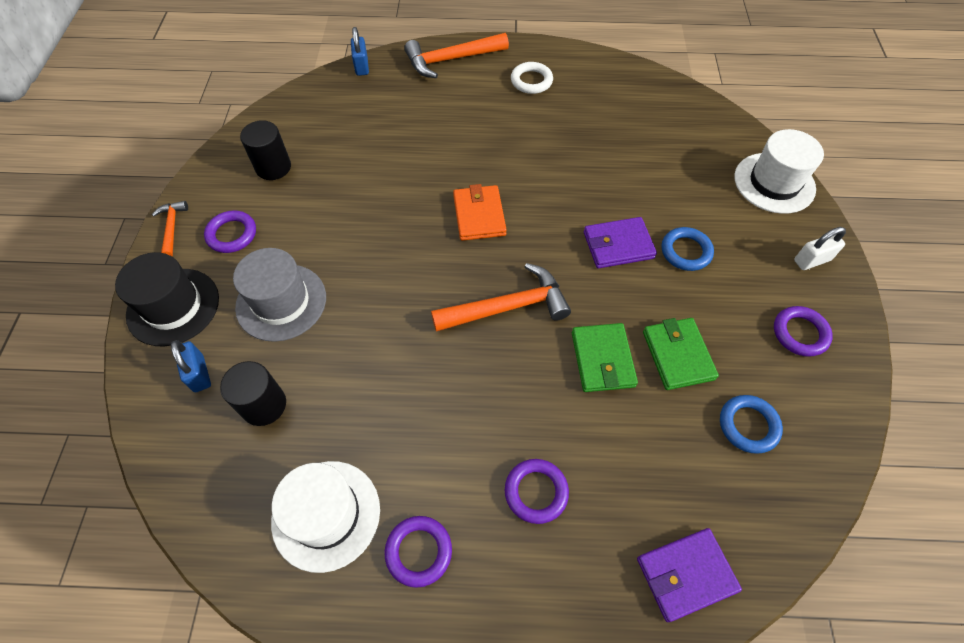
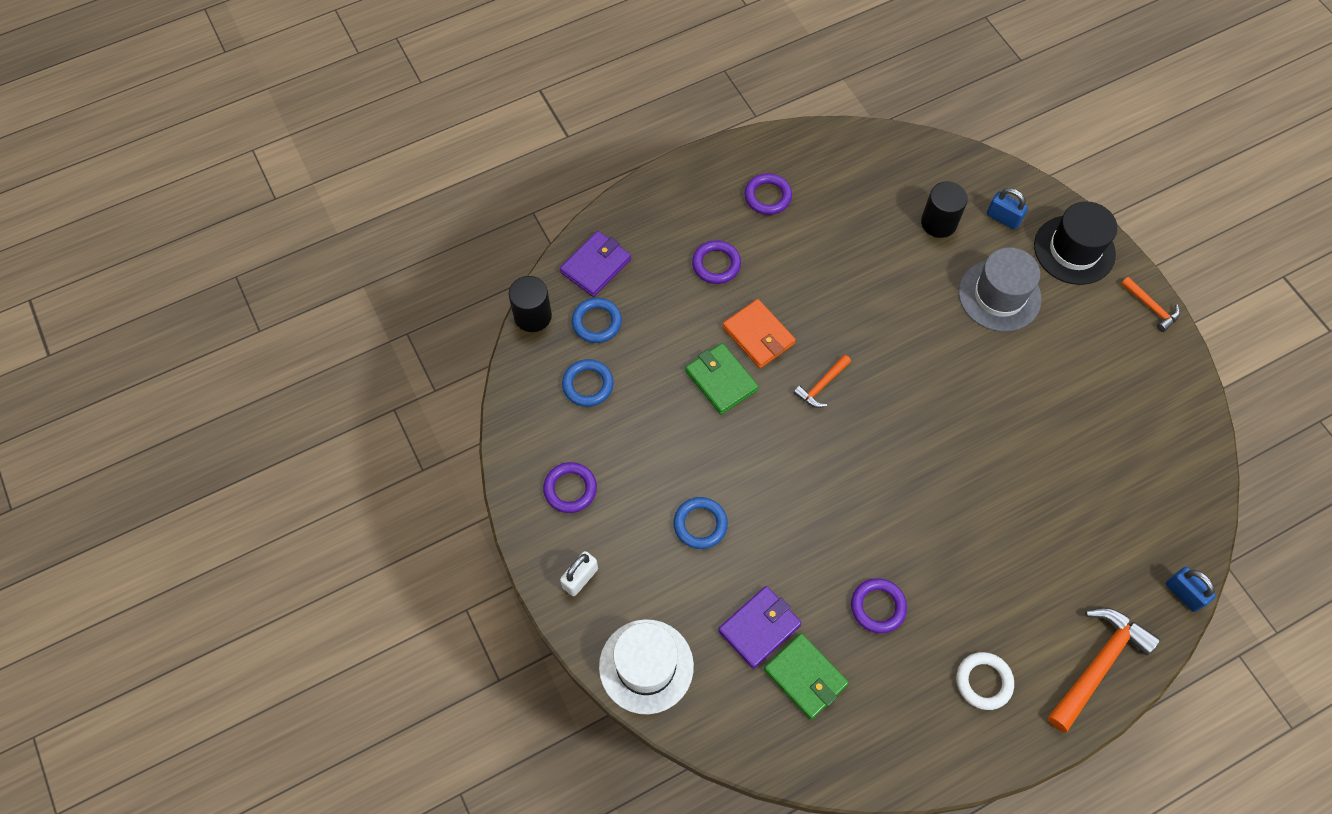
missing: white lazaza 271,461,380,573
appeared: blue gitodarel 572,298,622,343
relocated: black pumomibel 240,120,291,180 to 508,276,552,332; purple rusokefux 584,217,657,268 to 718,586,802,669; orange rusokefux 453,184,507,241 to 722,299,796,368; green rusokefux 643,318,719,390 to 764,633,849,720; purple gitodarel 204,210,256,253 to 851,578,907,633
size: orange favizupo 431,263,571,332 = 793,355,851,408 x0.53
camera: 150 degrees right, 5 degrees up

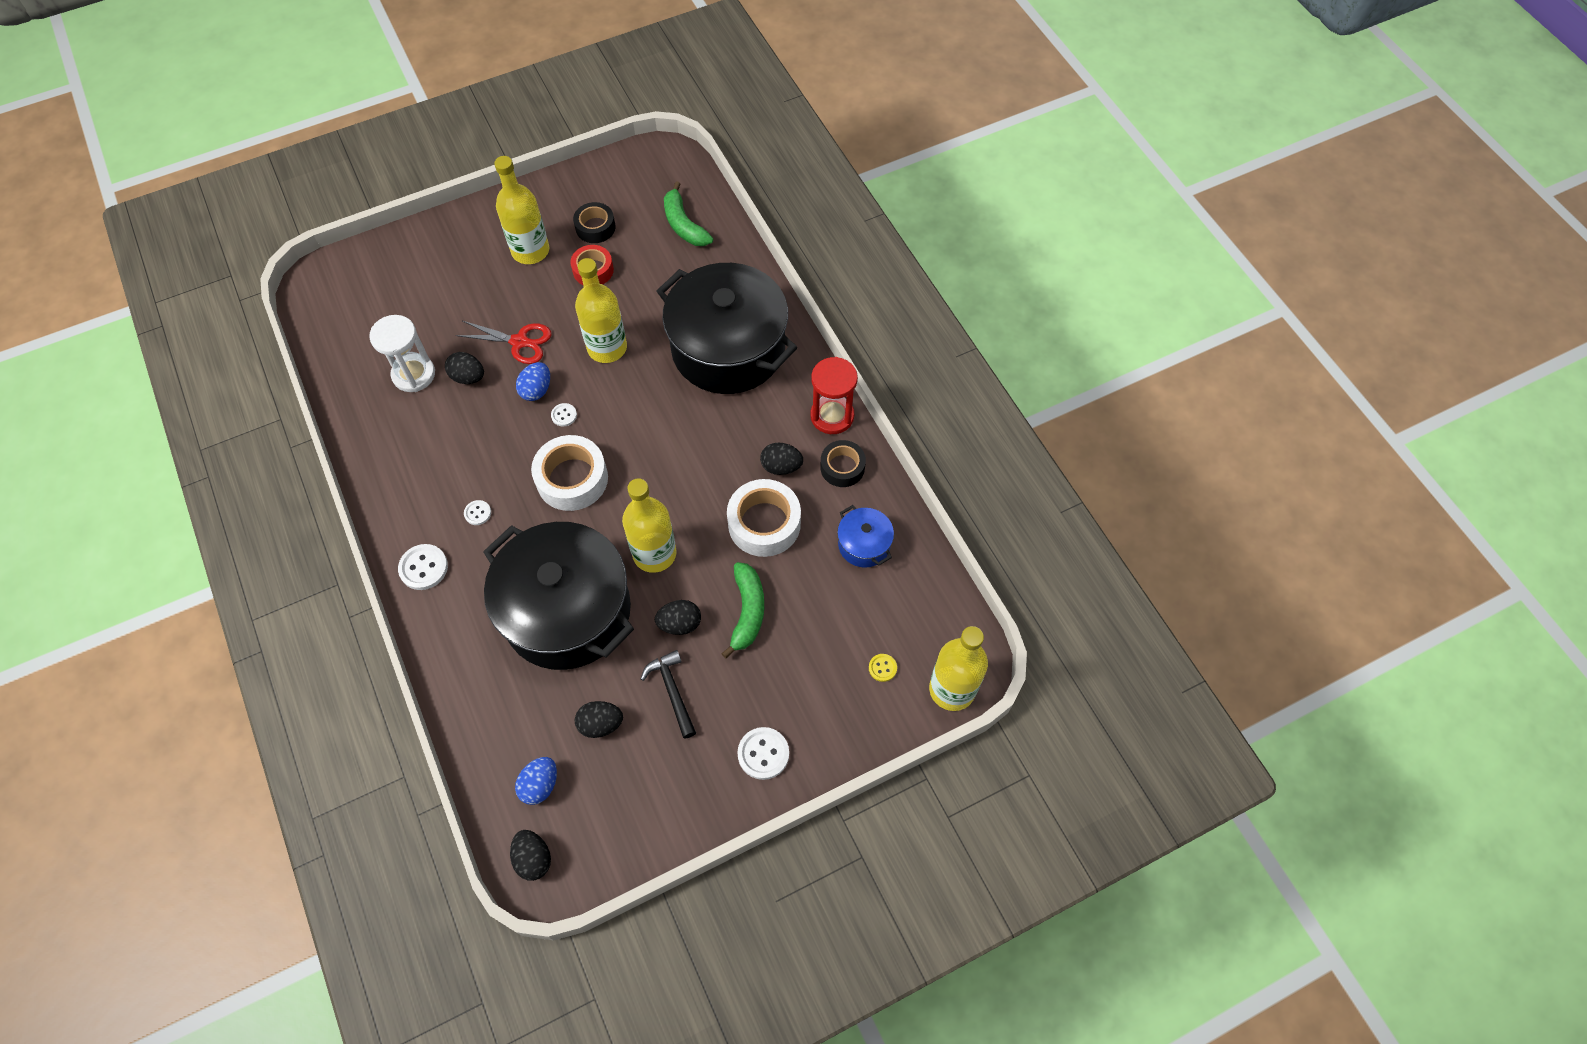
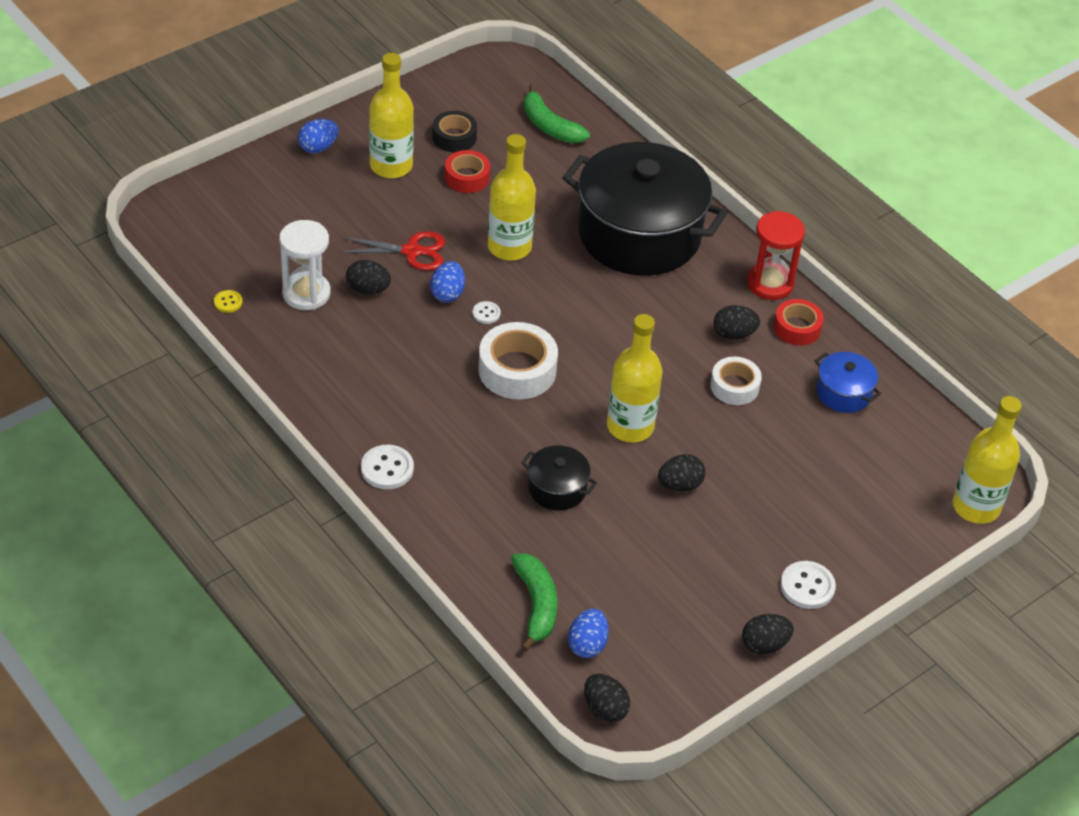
missing: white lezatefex 464,500,491,525; black favizupo 641,650,696,739
appeared: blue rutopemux 298,119,339,153
relocated: yellow lezatefex 869,654,897,682 to 214,290,242,313; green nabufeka 721,562,764,659 to 511,553,557,651; black rutopemux 575,701,623,738 to 742,614,794,654
colour: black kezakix 820,440,866,487 to red kezakix 774,299,824,346
size: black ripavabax 483,522,634,670 = 521,445,597,511 x0.42; white kezakix 727,479,801,557 = 710,356,762,405 x0.63
camera: 15 degrees left, 15 degrees down

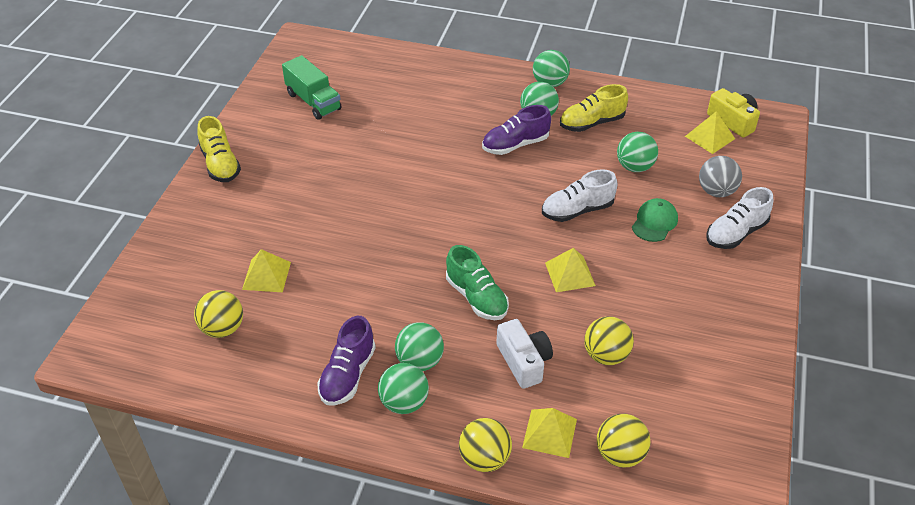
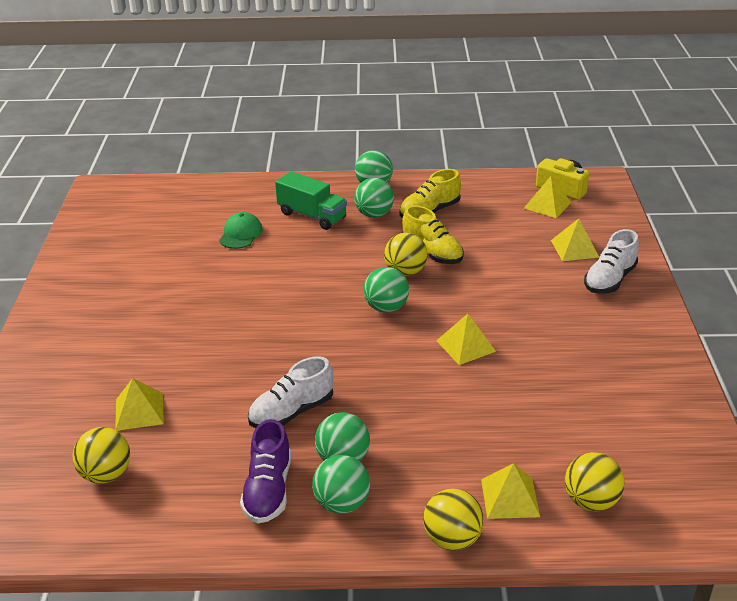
missing: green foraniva 446,245,509,320; purple foraniva 482,105,551,155; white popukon 496,319,553,389
relocated: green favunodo 632,198,678,242 to 219,212,263,249; white foraniva 542,169,618,222 to 248,356,333,428; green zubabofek 282,55,342,120 to 275,171,347,230; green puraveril 617,132,658,172 to 364,267,409,313; yellow puraveril 584,316,634,365 to 384,233,428,276; yellow foraniva 197,116,241,182 to 402,205,464,264
exchanged: grey puraveril 699,156,742,197 to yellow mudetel 551,218,599,261
camera: 15 degrees left, 10 degrees down

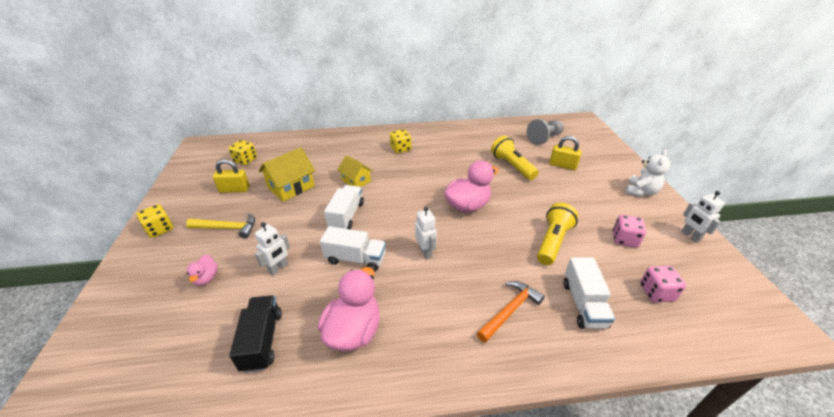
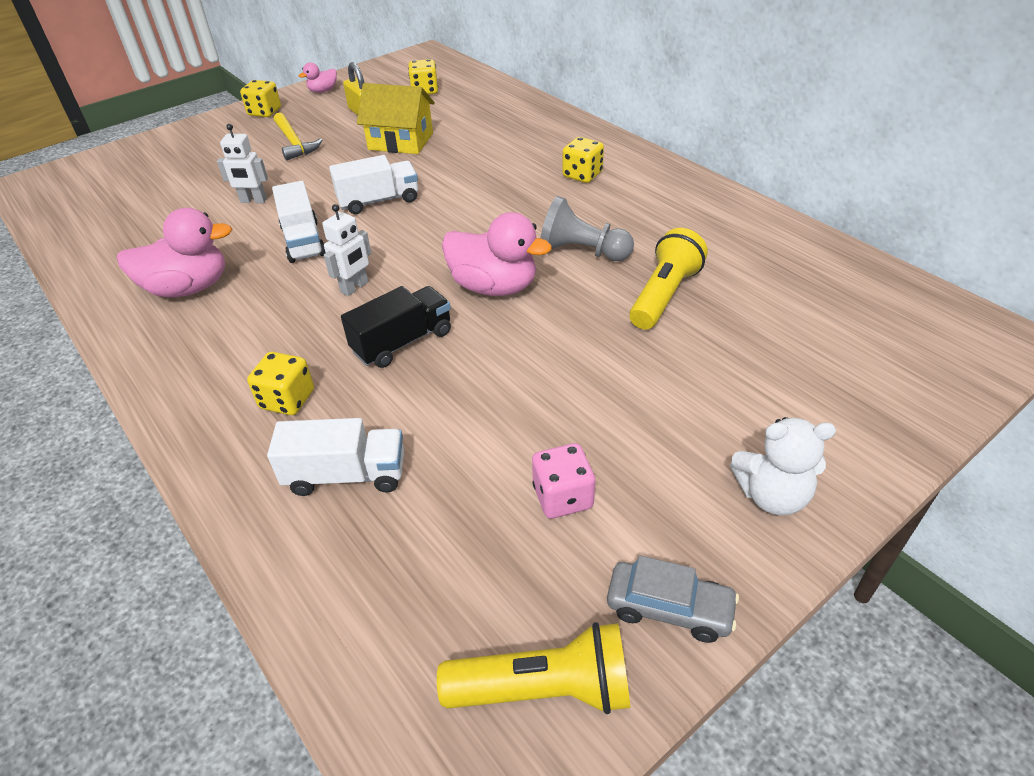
missing: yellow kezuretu 337,155,373,187; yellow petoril 549,136,582,170; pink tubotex 640,266,686,302
relocated: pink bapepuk 187,255,218,286 to 299,62,337,93; black zubabofek 229,295,282,373 to 341,286,451,368; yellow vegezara 537,203,578,265 to 437,622,630,714; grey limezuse 526,119,564,145 to 540,196,634,261
exchanged: orange favizupo 477,281,545,343 to yellow tubotex 247,352,314,415; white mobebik 681,191,725,243 to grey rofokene 607,555,739,643
spun: white zubabofek 564,258,615,329 = 267,418,404,496 150 degrees counterclockwise
camera: 60 degrees right, 5 degrees up

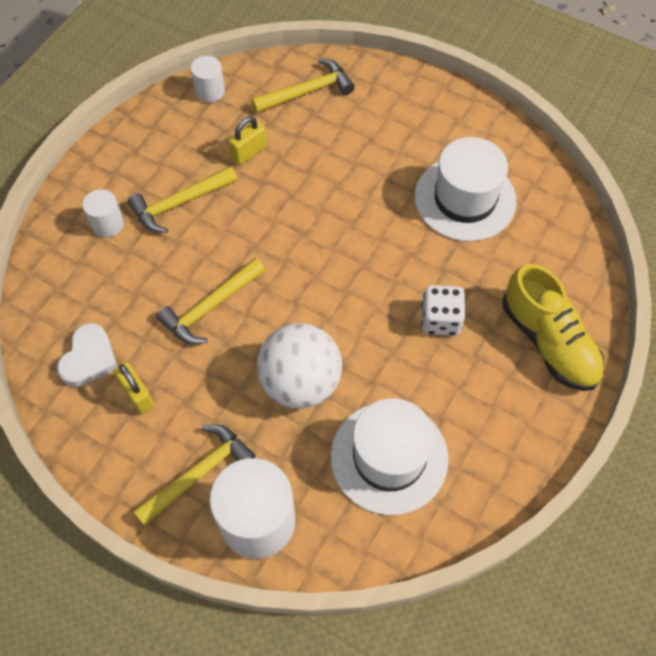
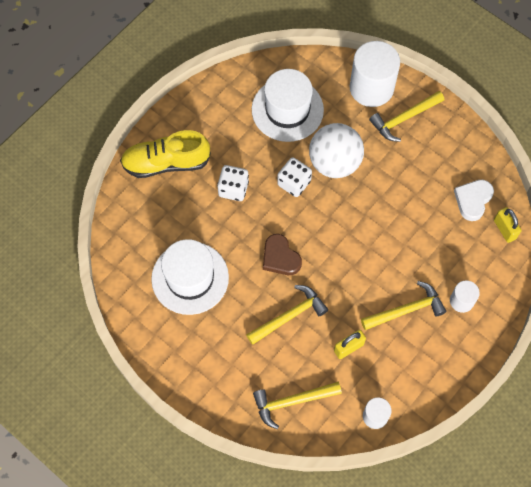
appeared: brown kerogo 263,234,302,275; white tubotex 277,157,312,197
relocated: yellow favizupo 156,258,265,344 to 246,285,328,345; yellow petoril 114,362,154,414 to 494,207,521,243
spun: yellow foraniva 503,264,605,391 = 120,130,211,178 75 degrees counterclockwise
camera: 170 degrees left, 5 degrees up

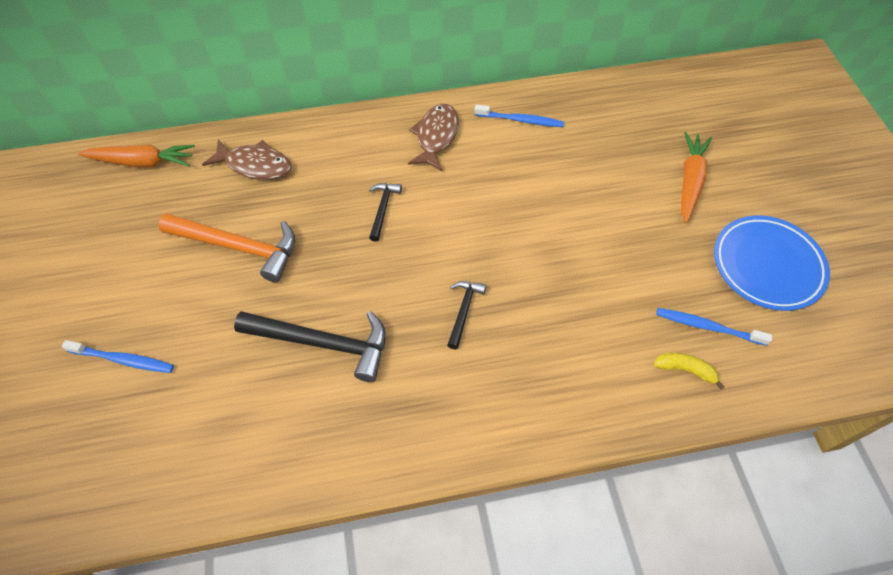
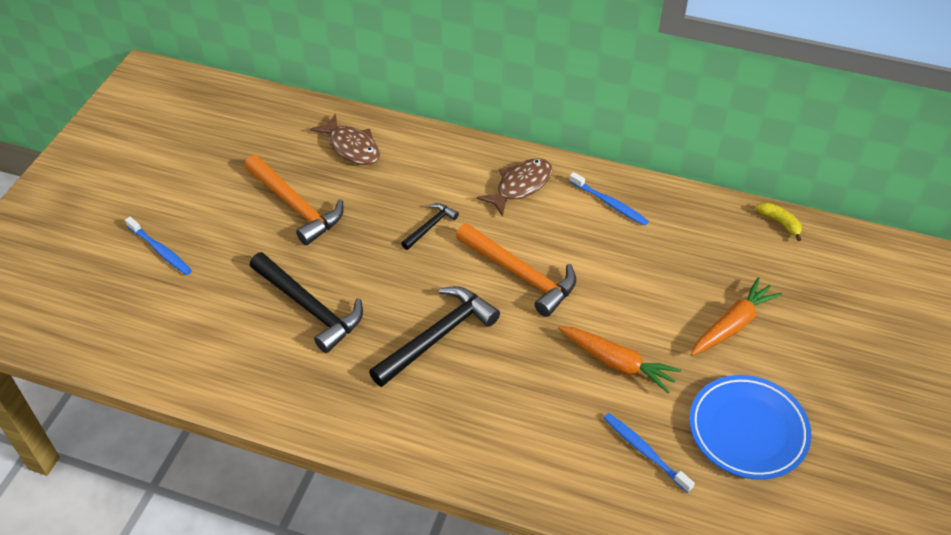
appeared: orange favizupo 456,223,576,317
relocated: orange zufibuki 78,144,195,167 to 558,326,681,393; yellow nabufeka 654,353,724,390 to 756,202,802,241
size: black favizupo 447,281,486,349 = 369,286,500,387 x1.94
camera: 30 degrees right, 10 degrees down

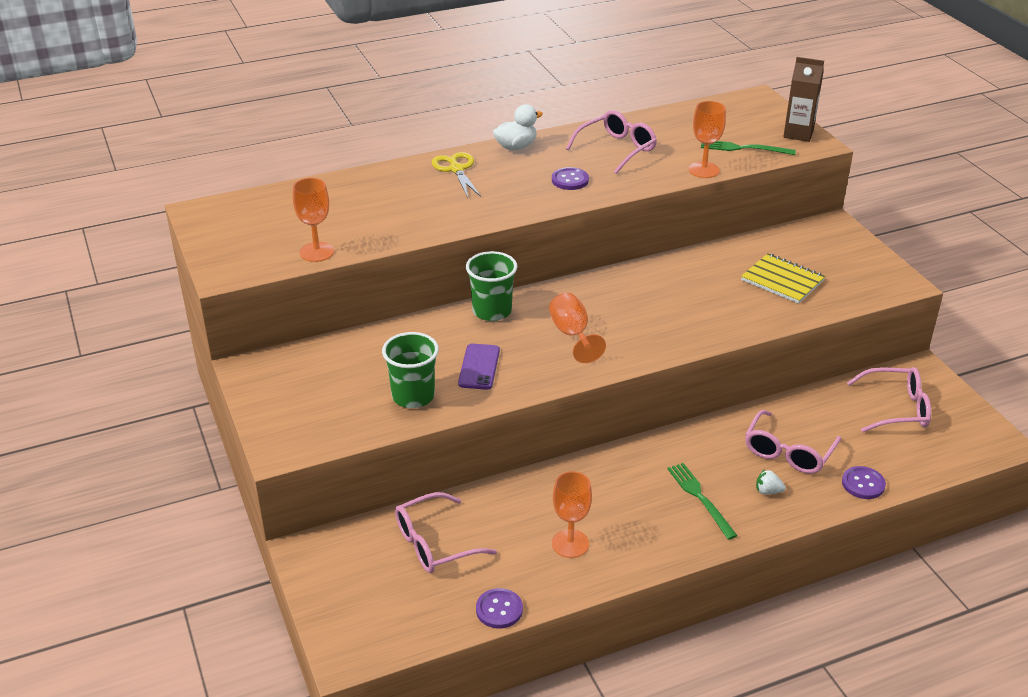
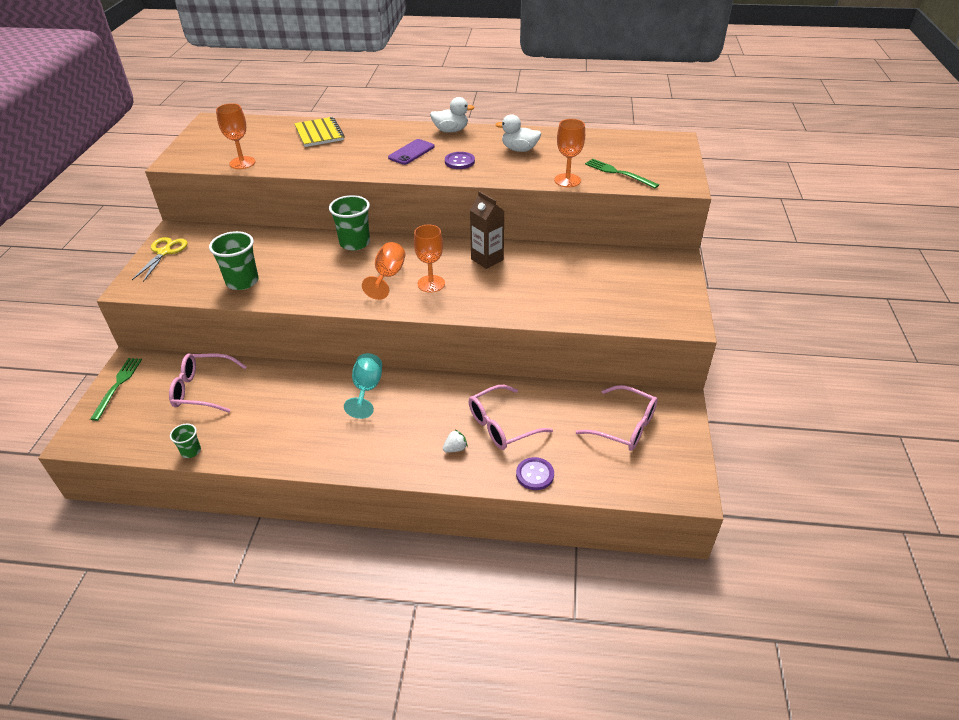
appeared: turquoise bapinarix 344,353,382,419
relocated: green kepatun 667,463,738,540 to 90,358,142,421; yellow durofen 431,152,481,198 to 132,237,188,282; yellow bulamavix 741,253,825,304 to 294,117,344,147; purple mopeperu 458,344,500,390 to 388,139,434,165; orange bapinarix 552,471,592,558 to 414,225,445,293; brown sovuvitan 783,57,824,142 to 470,191,504,269
exchanged: purple lezatefex 476,588,523,628 to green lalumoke 170,424,201,458; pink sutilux 566,110,657,174 to white bapepuk 495,114,541,152
spun: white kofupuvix 756,469,786,495 = 443,430,468,453 105 degrees clockwise
camera: 30 degrees right, 5 degrees up

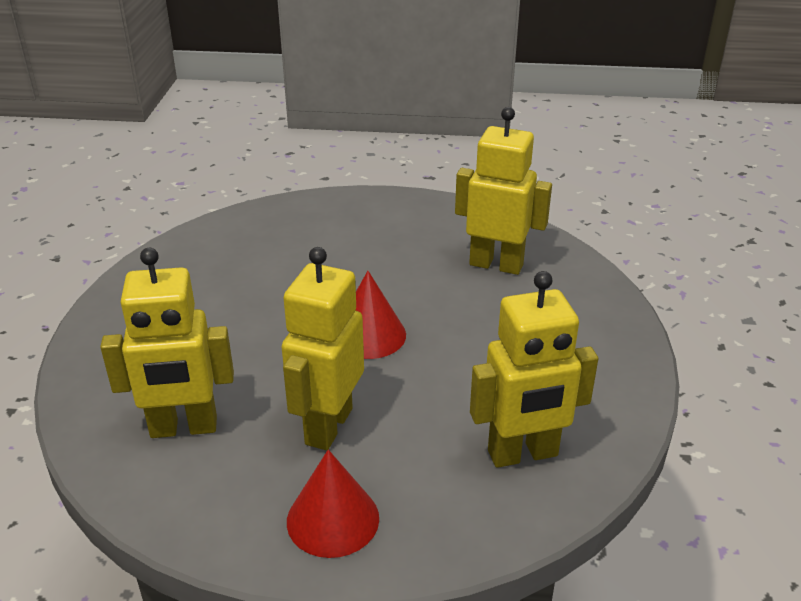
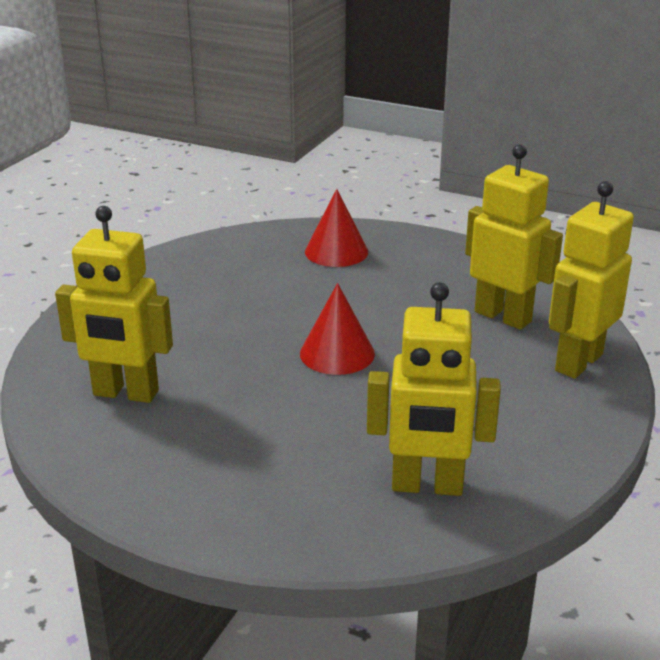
relocated: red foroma 287,450,379,558 to 305,189,368,267; yellow mobebik 282,247,364,450 to 549,181,634,379
camera: 20 degrees right, 5 degrees down

